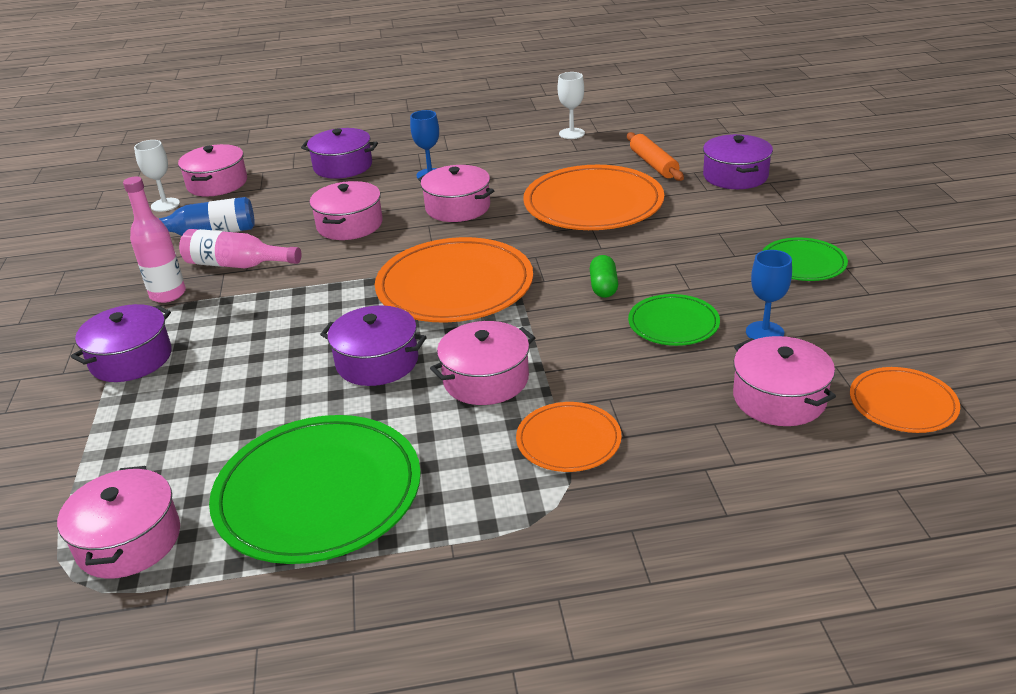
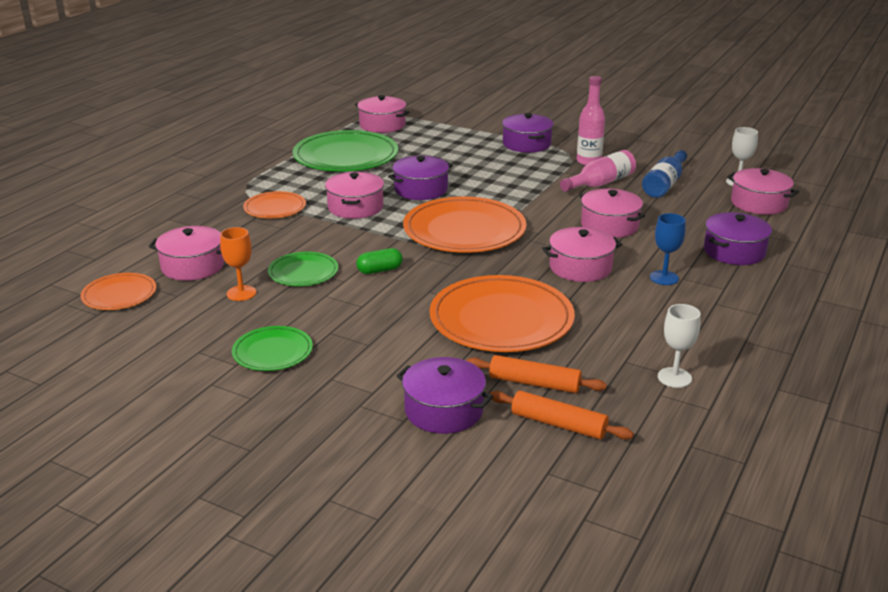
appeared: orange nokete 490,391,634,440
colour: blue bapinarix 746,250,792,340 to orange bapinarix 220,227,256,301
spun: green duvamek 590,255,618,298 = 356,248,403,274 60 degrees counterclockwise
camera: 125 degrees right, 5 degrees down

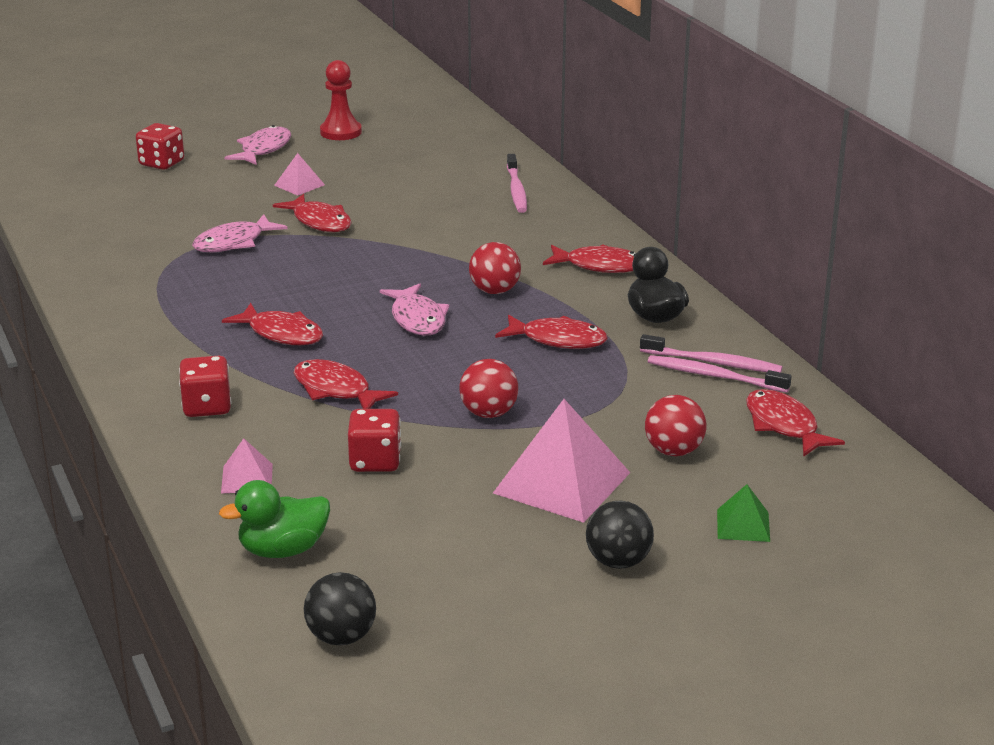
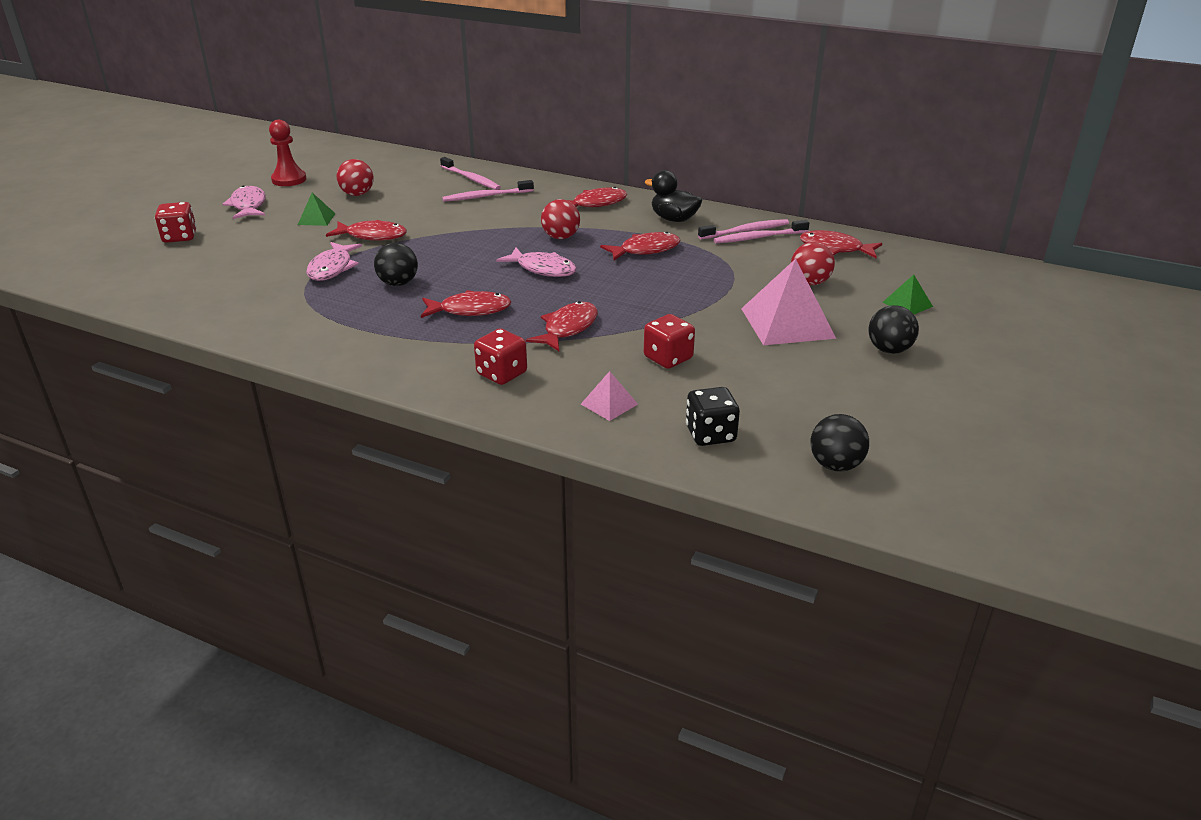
appeared: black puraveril 374,243,418,286; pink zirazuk 442,180,534,202
relocated: red puraveril 459,359,518,418 to 337,159,373,196
exchanged: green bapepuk 219,480,330,558 to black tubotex 686,387,740,446
colour: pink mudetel 274,153,325,196 to green mudetel 298,193,336,226
spun: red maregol 294,359,398,409 = 526,301,598,351 120 degrees clockwise
camera: 40 degrees left, 5 degrees up

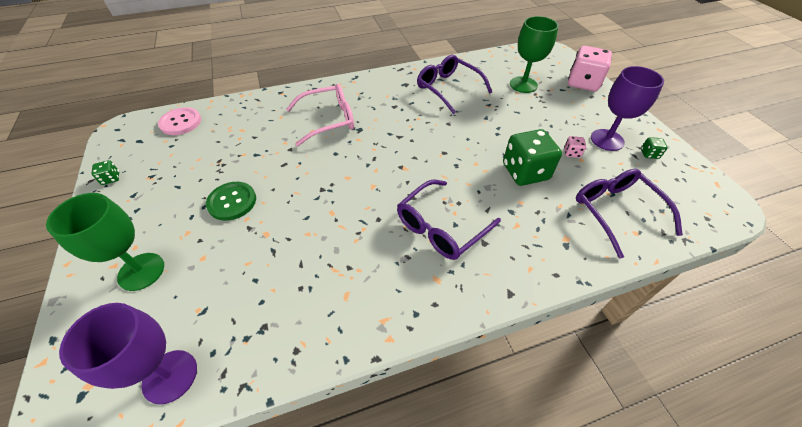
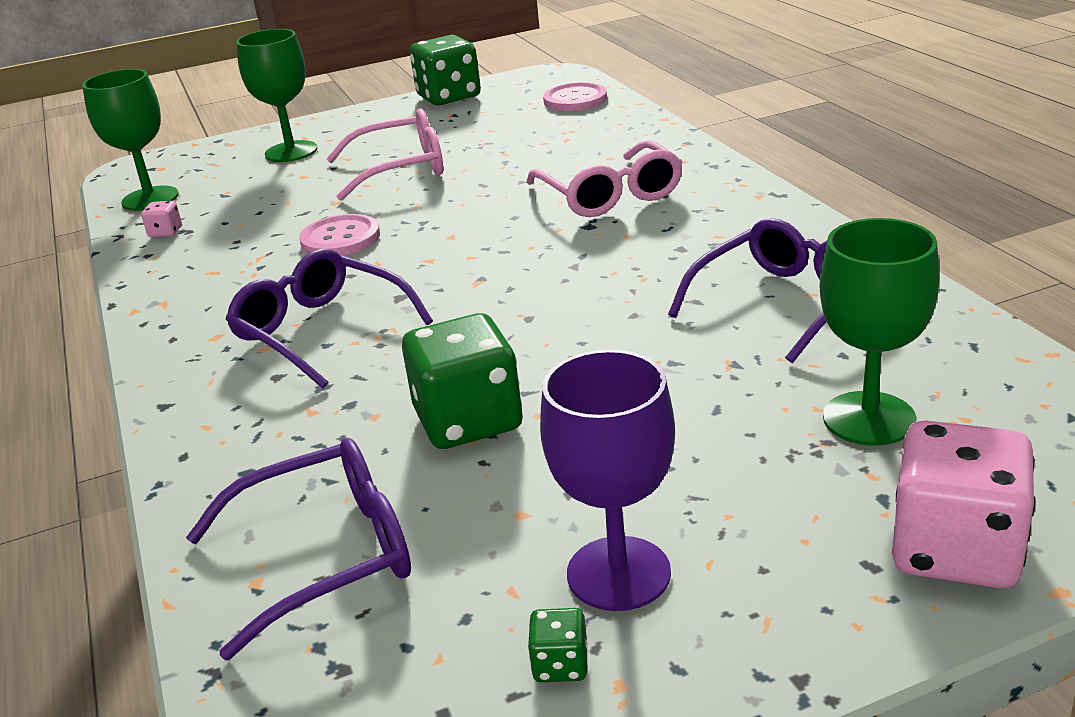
appeared: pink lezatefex 299,214,380,256
relocated: pink tubotex 564,136,586,158 to 141,201,182,237
exchanged: green lezatefex 206,182,256,221 to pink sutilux 326,108,443,201
colour: purple bapinarix 59,303,197,404 to green bapinarix 82,69,179,211
size: green tubotex 92,160,119,185 = 409,35,481,105 x2.34
camera: 90 degrees right, 20 degrees down

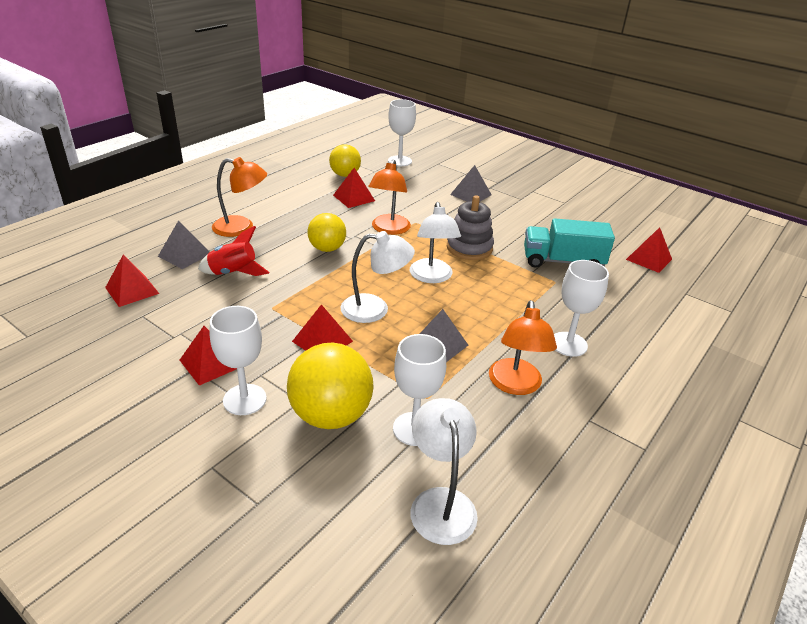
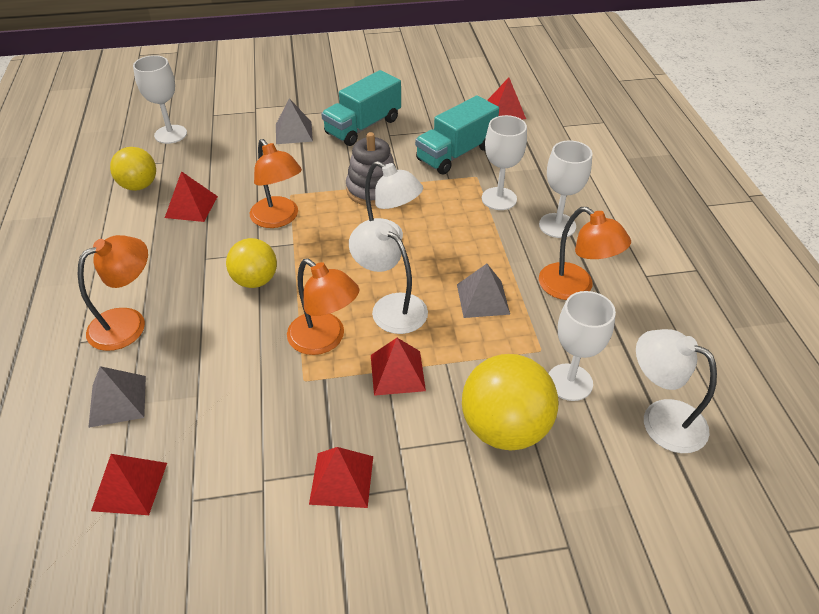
missing: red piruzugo 198,226,270,276
appeared: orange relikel 287,259,360,355; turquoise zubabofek 321,70,401,146
relocated: white bapinarix 210,306,267,415 to 482,115,527,210
spun: white relikel 341,231,415,323 = 349,220,428,334 90 degrees counterclockwise
camera: 45 degrees left, 10 degrees up

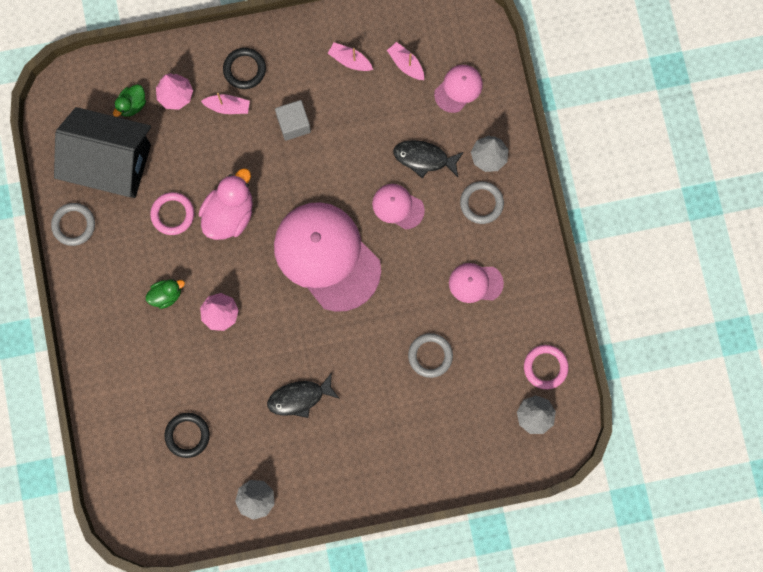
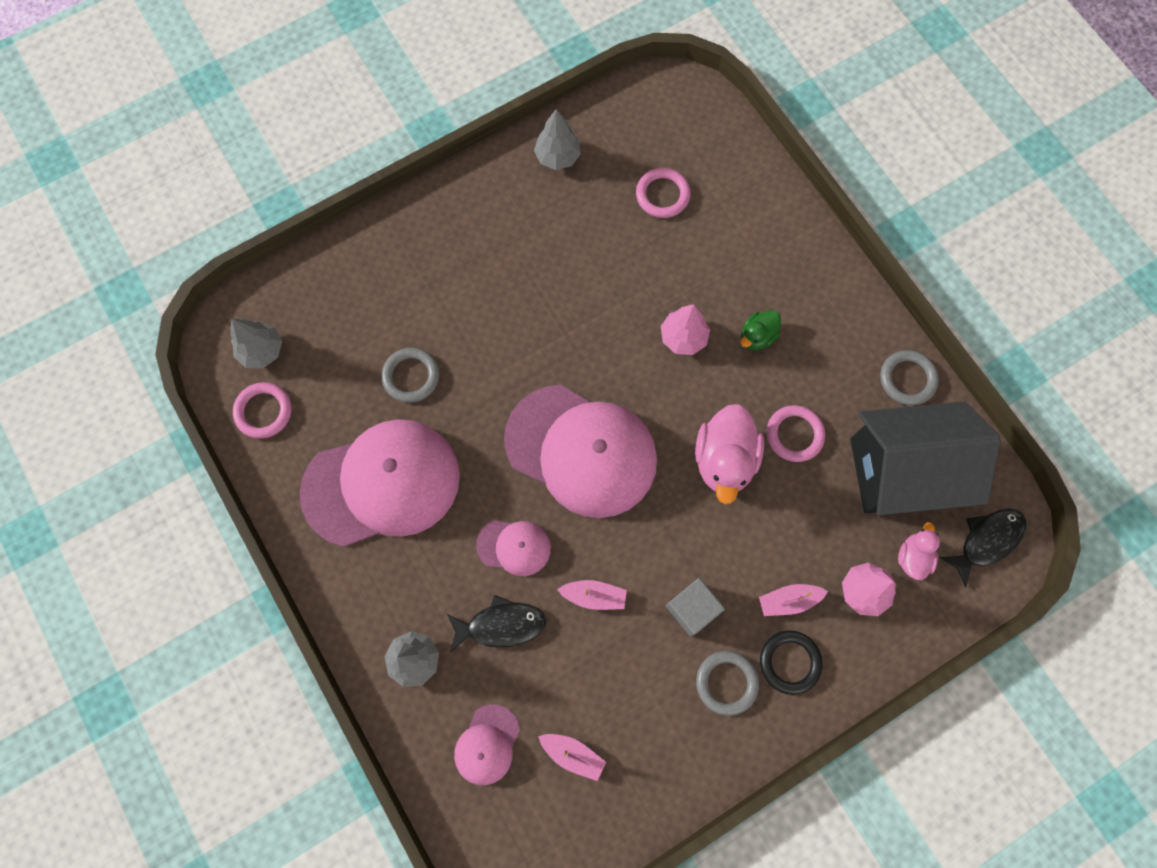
relocated: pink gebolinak 328,42,373,71 to 557,580,627,610; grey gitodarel 460,181,504,224 to 696,651,759,716; black maregol 267,372,340,418 to 939,508,1027,588
colour: black gitodarel 165,413,210,458 to pink gitodarel 636,168,691,218; green bapepuk 113,84,146,117 to pink bapepuk 898,522,940,580
size: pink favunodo 449,263,504,303 = 299,419,460,547 x2.18
camera: 160 degrees right, 5 degrees down

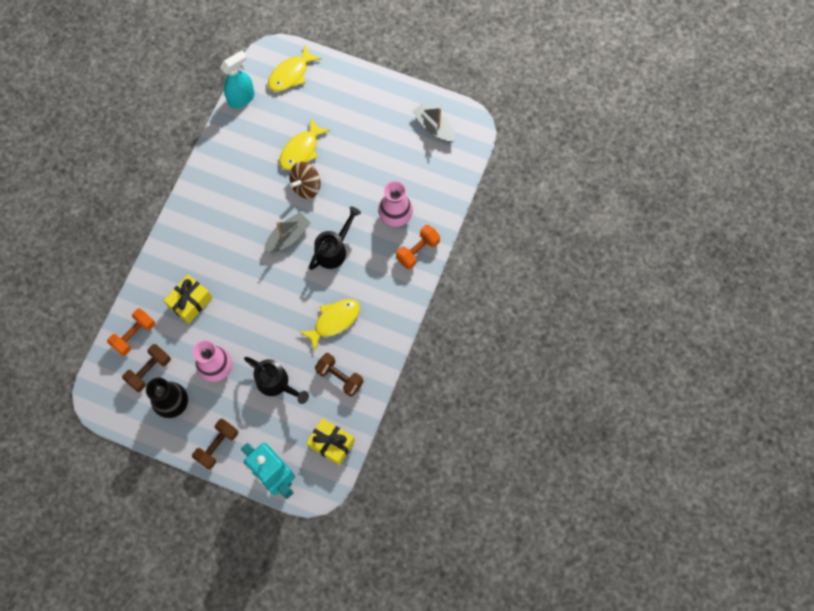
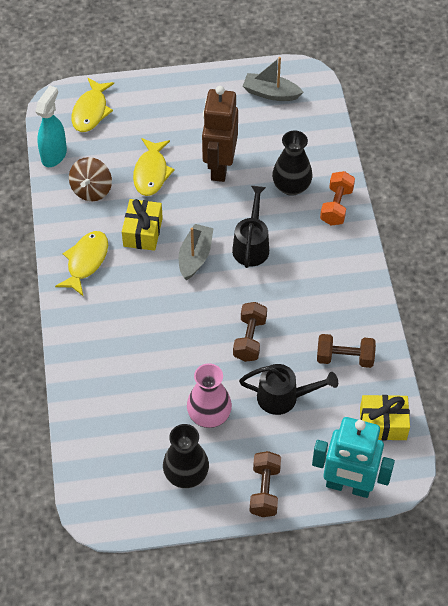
missing: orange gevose 107,308,155,356
appeared: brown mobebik 202,86,238,182
relocated: yellow maregol 299,299,360,351 to 55,231,108,296; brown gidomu 289,162,321,199 to 69,157,112,201; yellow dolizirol 164,275,212,324 to 122,199,163,251; brown gevose 122,344,171,392 to 233,302,267,362
colour: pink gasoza 378,181,413,227 to black gasoza 272,131,312,196
camera: 30 degrees left, 15 degrees down

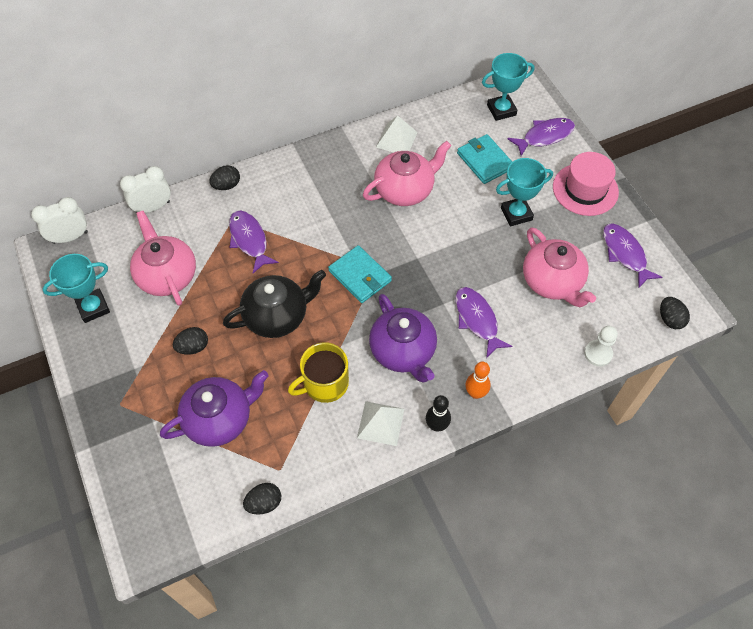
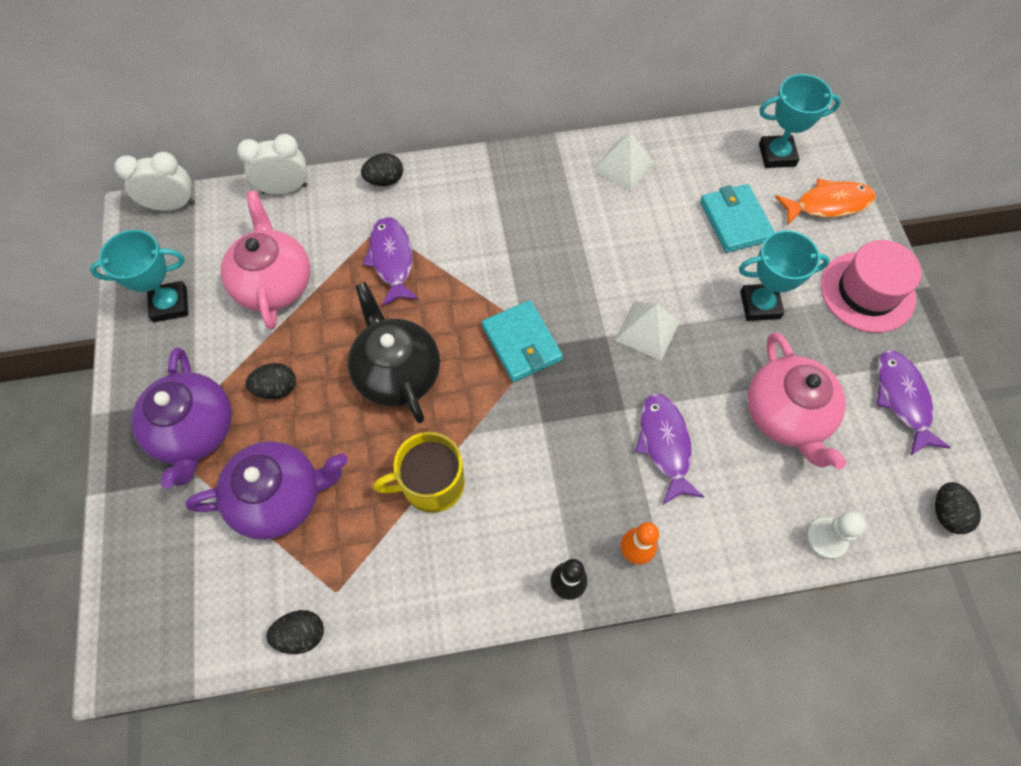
missing: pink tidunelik 363,141,451,206
relocated: purple tidunelik 369,294,437,382 to 131,347,232,489; white mudetel 357,401,404,446 to 615,301,680,360
colour: purple maregol 508,118,575,156 to orange maregol 775,179,876,226
spun: black tidunelik 223,270,326,338 = 348,282,440,423 105 degrees counterclockwise
camera: 15 degrees right, 5 degrees up

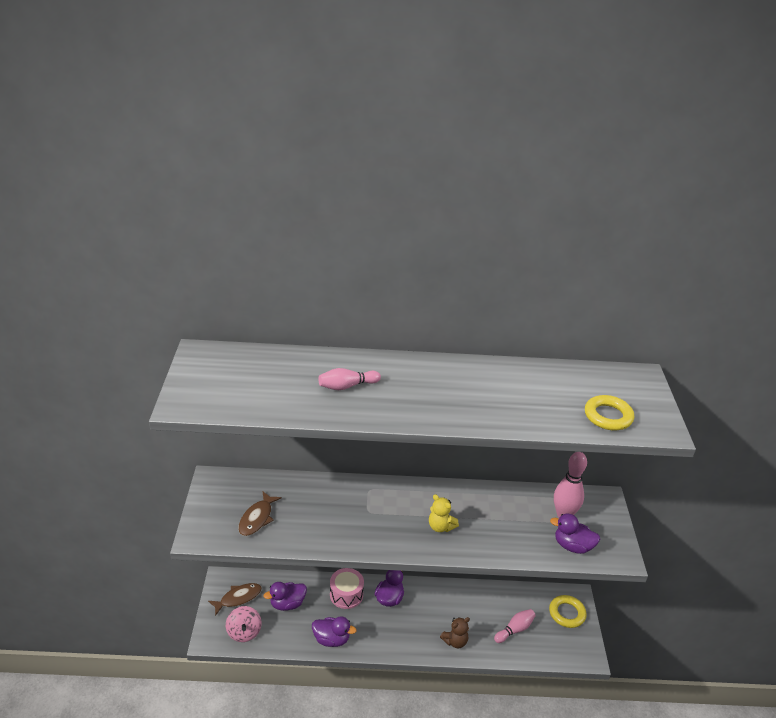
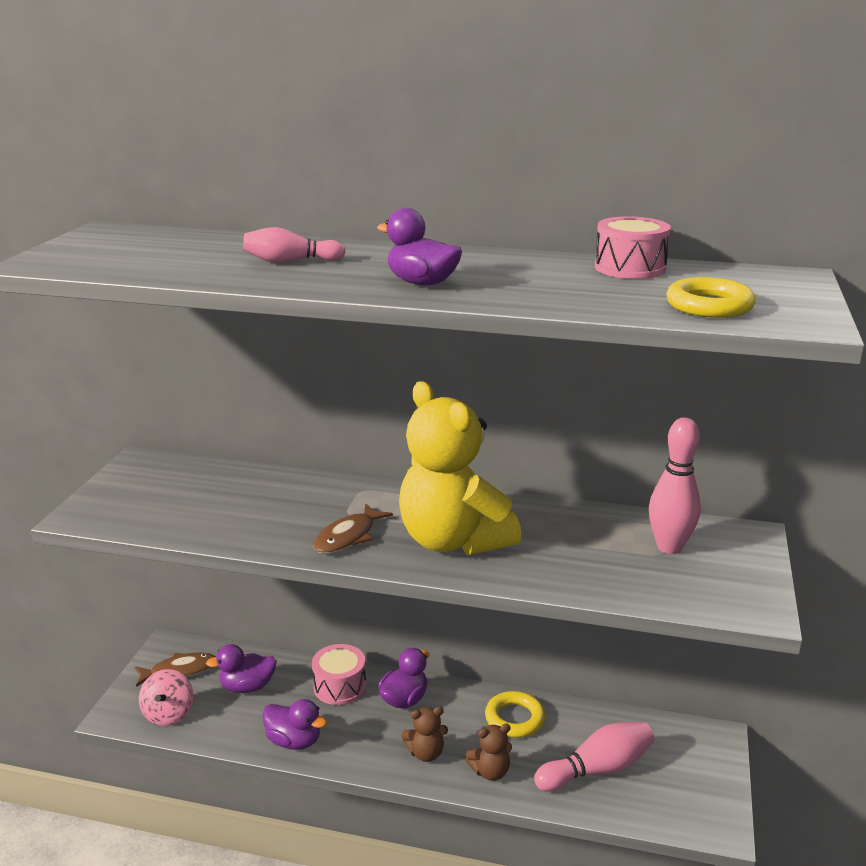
appeared: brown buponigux 401,707,448,762; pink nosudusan 595,216,671,279
relocated: brown maregol 238,491,282,536 to 313,503,393,554; purple bapepuk 550,514,600,554 to 377,208,462,285; yellow gitodarel 549,595,587,628 to 485,691,545,738
size: yellow buponigux 429,494,459,532 = 399,381,521,556 x2.37; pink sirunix 494,609,536,643 = 534,722,655,791 x1.52
camera: 15 degrees right, 10 degrees down

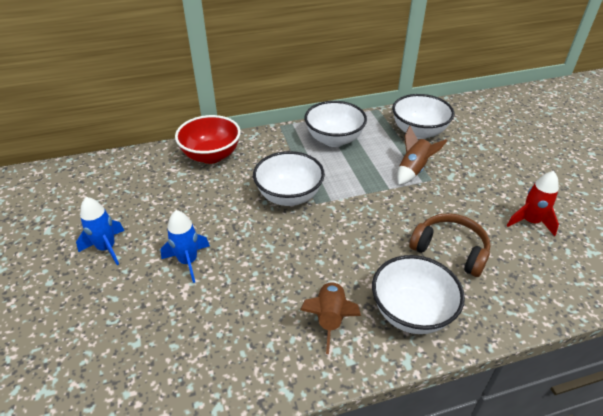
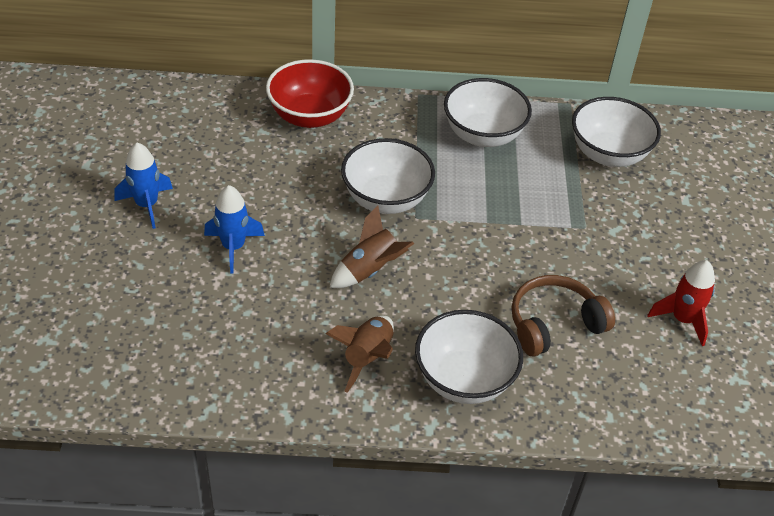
relocated: brown piruzugo 397,126,448,185 to 330,205,414,288
spun: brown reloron 409,213,490,277 = 512,275,615,356 75 degrees counterclockwise
camera: 15 degrees right, 5 degrees up

